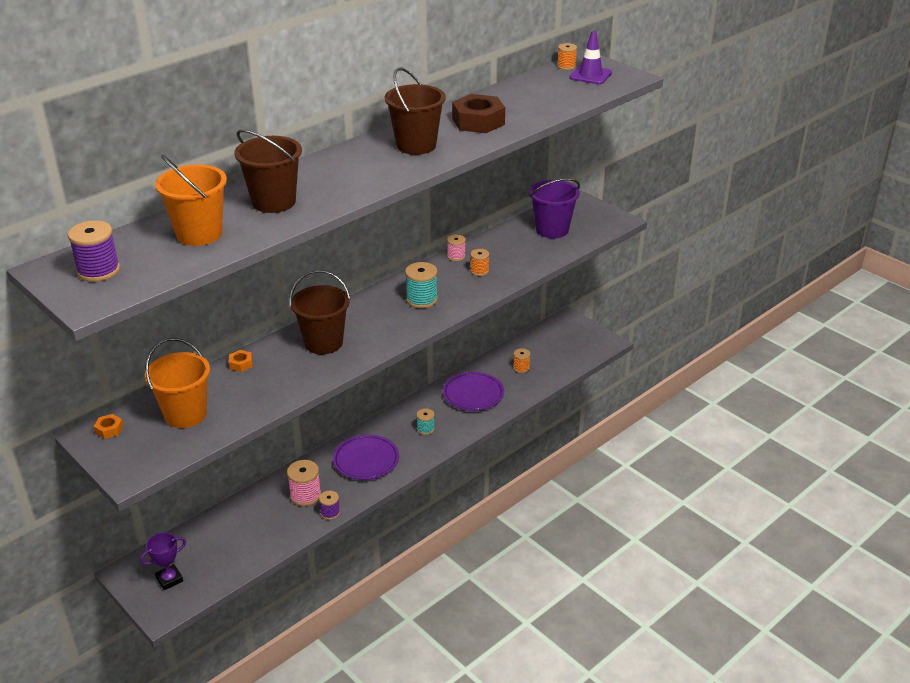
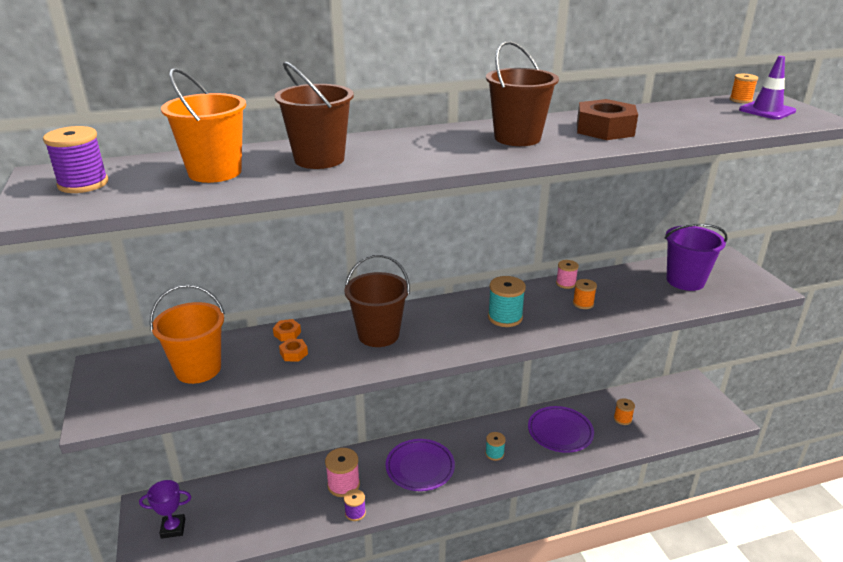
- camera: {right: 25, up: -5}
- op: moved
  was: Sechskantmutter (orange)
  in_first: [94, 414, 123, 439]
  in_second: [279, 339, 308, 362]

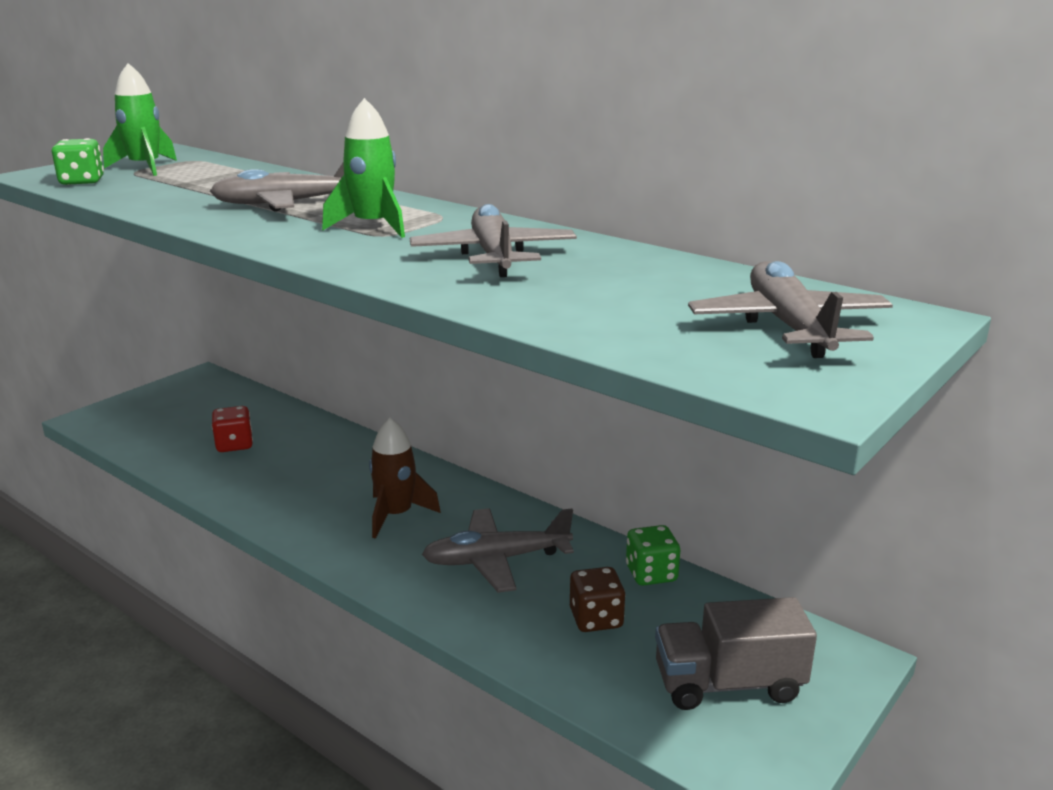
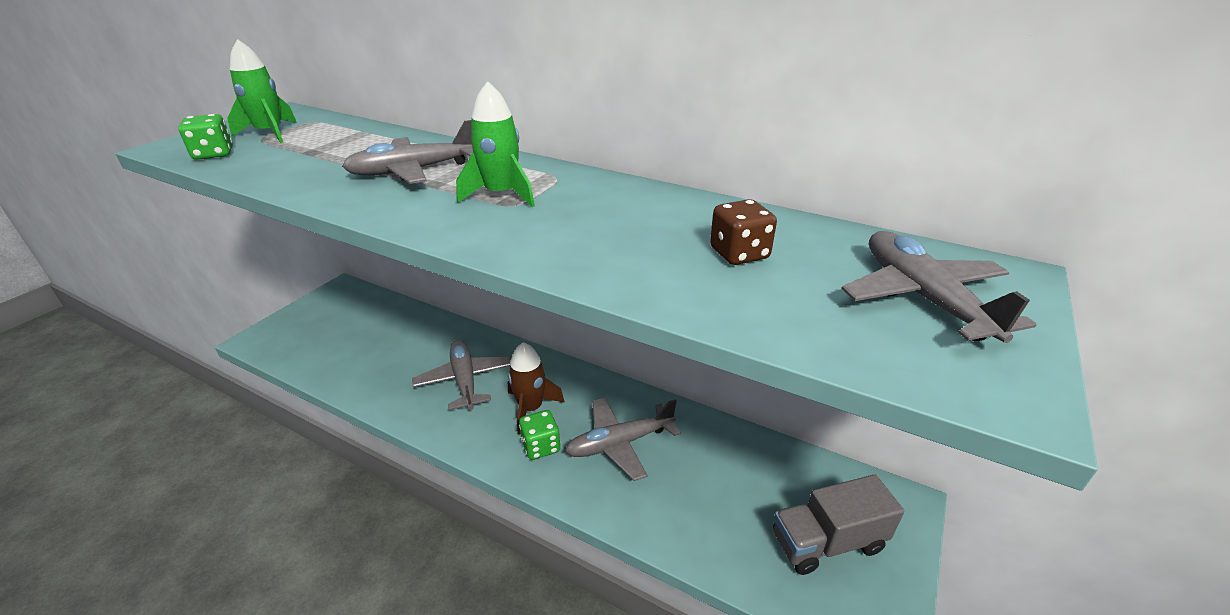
- camera: {right: -10, up: 10}
- op: removed
  was: Spielwürfel (rot)
  in_first: [212, 406, 253, 452]
- op: moved
  was: Flugzeug (grau)
  in_first: [410, 204, 577, 277]
  in_second: [412, 339, 511, 410]
- op: moved
  was: Spielwürfel (braun)
  in_first: [570, 567, 626, 632]
  in_second: [710, 199, 777, 265]
- op: moved
  was: Spielwürfel (grün)
  in_first: [626, 525, 680, 586]
  in_second: [519, 410, 561, 460]

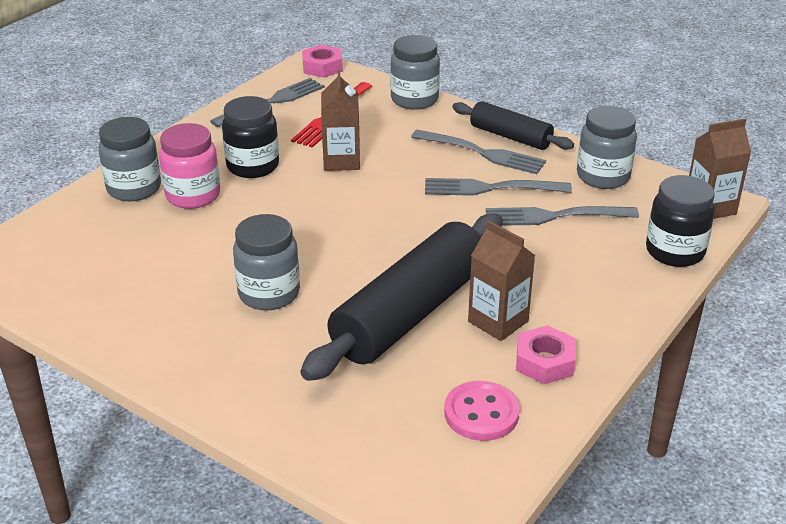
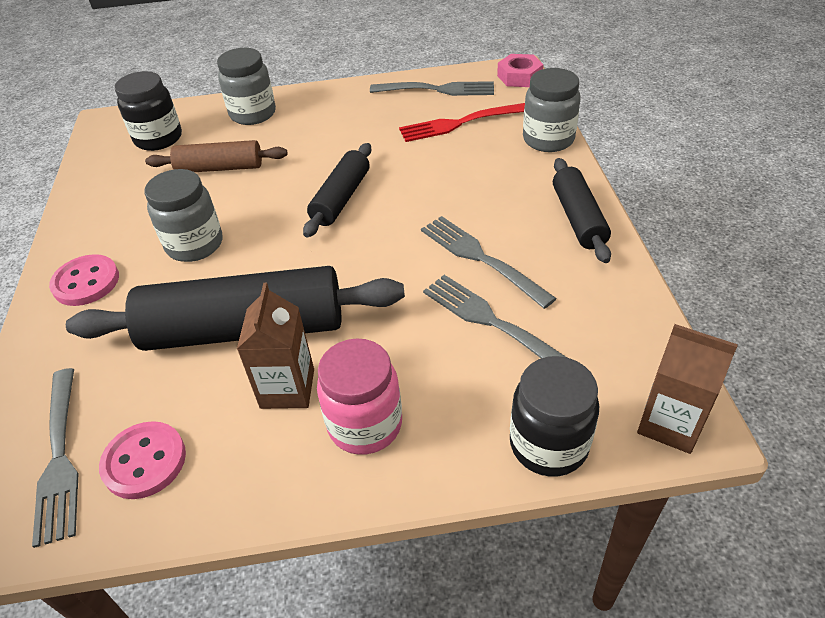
- camera: {right: 50, up: 10}
- op: moved
  was: Einmachglas (rosa)
  in_first: [159, 123, 220, 209]
  in_second: [317, 338, 402, 455]
- op: moved
  was: Einmachglas (schwarz)
  in_first: [222, 96, 279, 178]
  in_second: [115, 71, 182, 151]
- op: removed
  was: Getränkekarton (braun)
  in_first: [321, 70, 360, 171]
- op: moved
  was: Gabel (grau)
  in_first: [411, 130, 546, 174]
  in_second: [32, 368, 79, 548]
- op: removed
  was: Sechskantmutter (rosa)
  in_first: [516, 325, 576, 384]
- op: removed
  was: Einmachglas (grau)
  in_first: [577, 106, 637, 189]
- op: added
  now: Knopf (rosa)
  in_second: [49, 254, 119, 306]
- op: added
  now: Nudelholz (braun)
  in_second: [145, 140, 288, 172]
- op: added
  now: Nudelholz (schwarz)
  in_second: [303, 143, 371, 237]

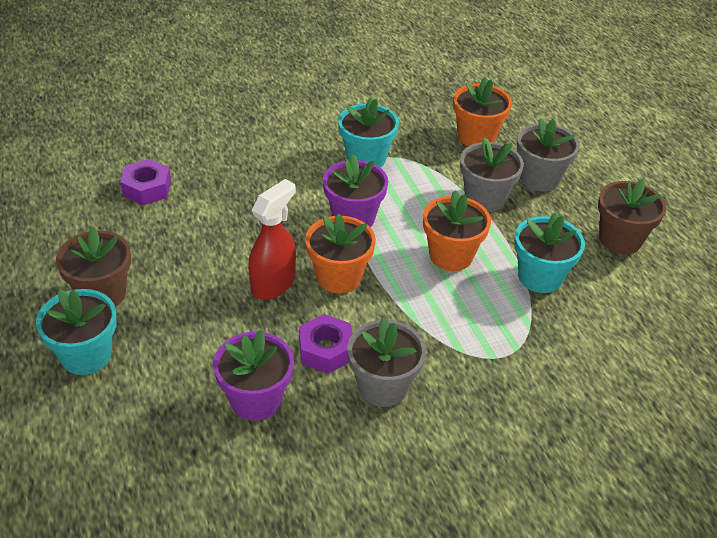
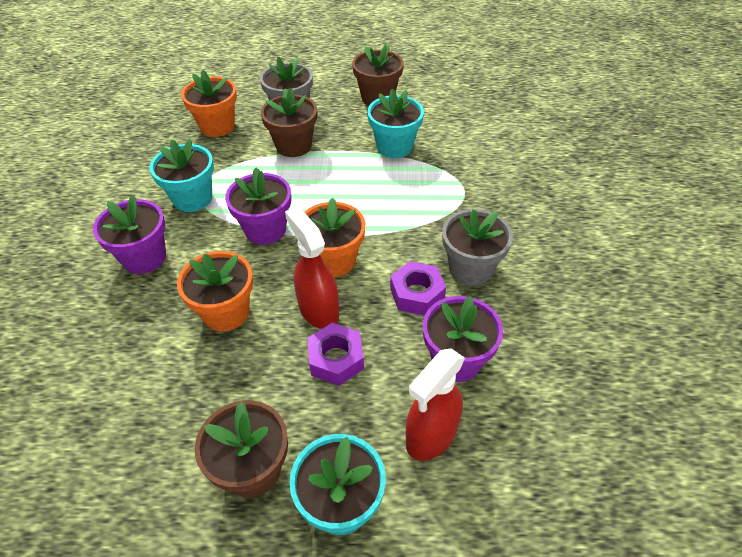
- camera: {right: -65, up: 5}
- op: moved
  was: Sechskantmutter (lila)
  in_first: [120, 159, 171, 205]
  in_second: [307, 323, 364, 386]
- op: moved
  was: Blumentopf (orange)
  in_first: [423, 190, 491, 271]
  in_second: [177, 251, 253, 331]
- op: recoloured
  was: Blumentopf (grau)
  now: Blumentopf (braun)
  in_first: [460, 137, 524, 212]
  in_second: [261, 88, 317, 157]
- op: added
  now: Blumentopf (lila)
  in_second: [93, 195, 166, 274]
- op: added
  now: Sprühflasche (rot)
  in_second: [406, 348, 465, 461]

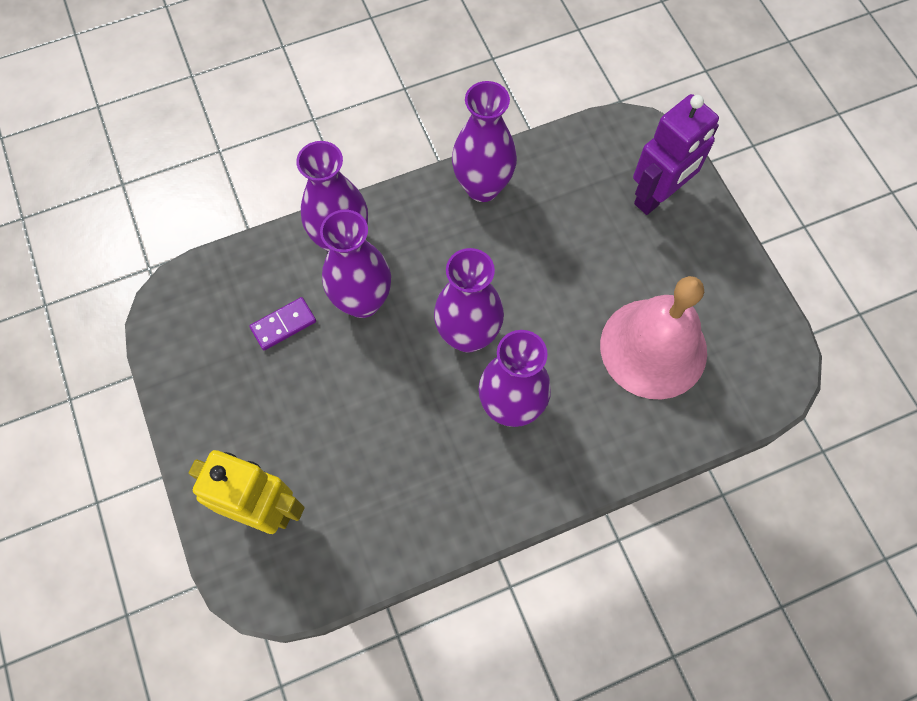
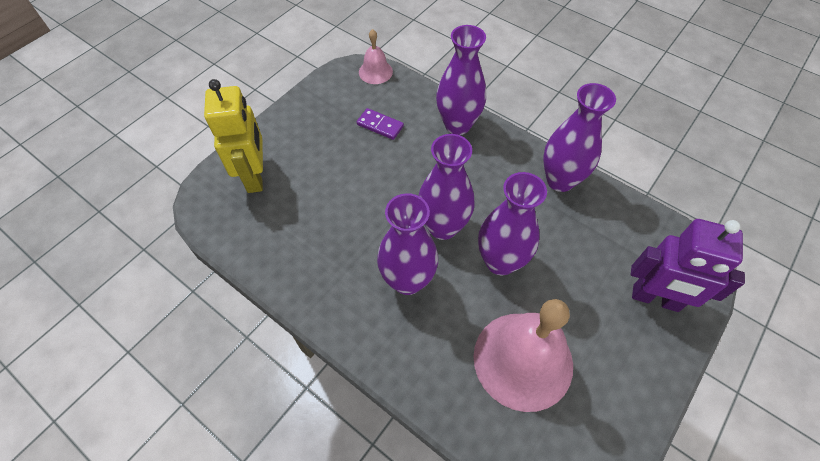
- camera: {right: 60, up: -10}
- op: moved
  was: Vase (lila)
  in_first: [320, 210, 391, 318]
  in_second: [478, 172, 547, 275]
- op: added
  now: Glocke (rosa)
  in_second: [359, 29, 393, 84]

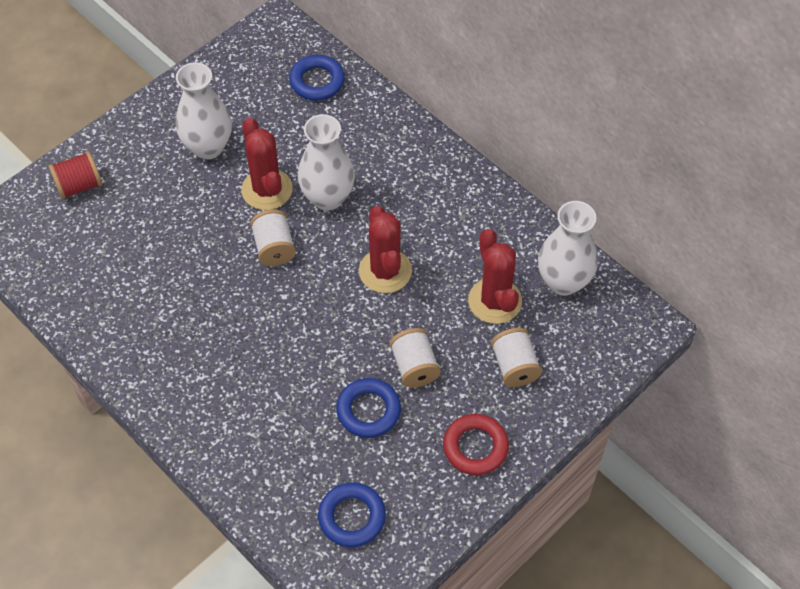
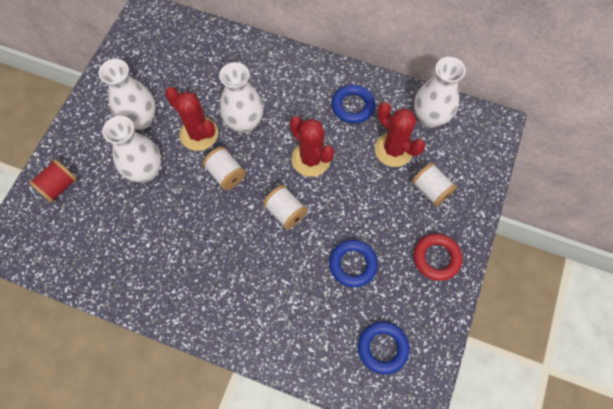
- camera: {right: -25, up: 10}
- op: moved
  was: Ring (blau)
  in_first: [289, 55, 345, 101]
  in_second: [332, 84, 375, 124]
- op: moved
  was: Garnrolle (weiß)
  in_first: [390, 328, 441, 388]
  in_second: [263, 185, 307, 229]
- op: added
  now: Vase (weiß)
  in_second: [102, 116, 161, 182]

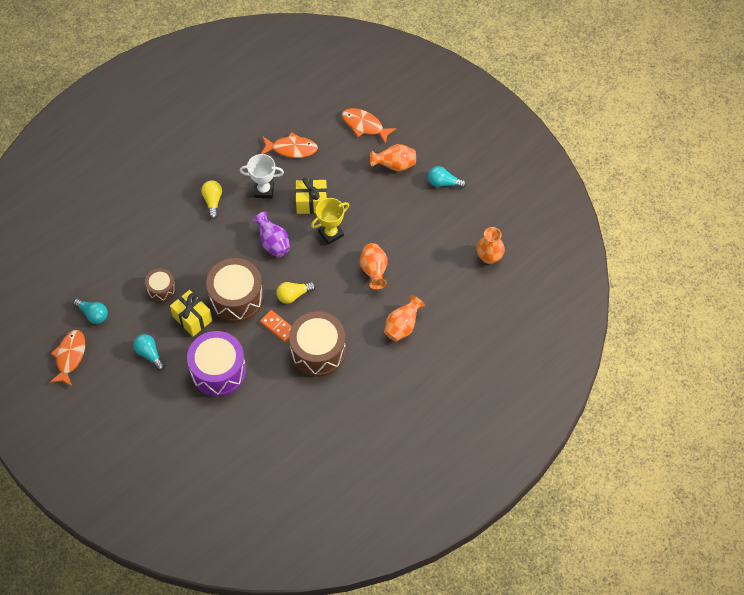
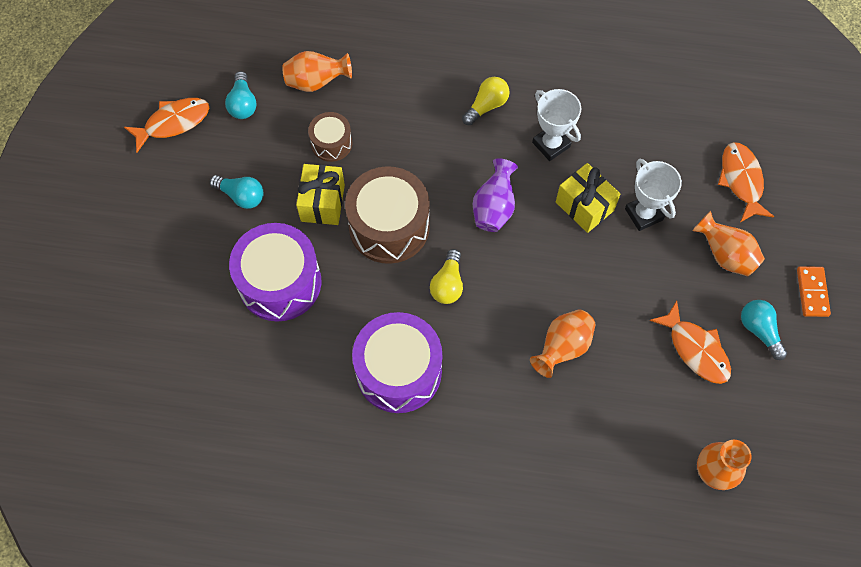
- camera: {right: 50, up: 5}
- op: turned
  was: Glühbirne (türkis)
  in_first: [133, 334, 165, 371]
  in_second: [210, 175, 264, 209]
  clockwise: 105
- op: moved
  was: Dominostein (orange)
  in_first: [260, 310, 292, 342]
  in_second: [797, 266, 831, 317]
- op: moved
  was: Fisch (orange)
  in_first: [261, 132, 318, 158]
  in_second: [649, 301, 731, 384]
- op: turned
  was: Glühbirne (gelb)
  in_first: [277, 282, 316, 303]
  in_second: [430, 249, 463, 304]
  clockwise: -105
- op: recoloured
  was: Trommel (braun)
  now: Trommel (lila)
  in_first: [289, 311, 346, 377]
  in_second: [352, 312, 442, 413]
- op: removed
  was: Pokal (gelb)
  in_first: [311, 198, 349, 245]
- op: moved
  was: Vase (orange)
  in_first: [384, 295, 425, 342]
  in_second: [282, 51, 352, 92]
- op: added
  now: Pokal (weiß)
  in_second: [625, 159, 682, 231]

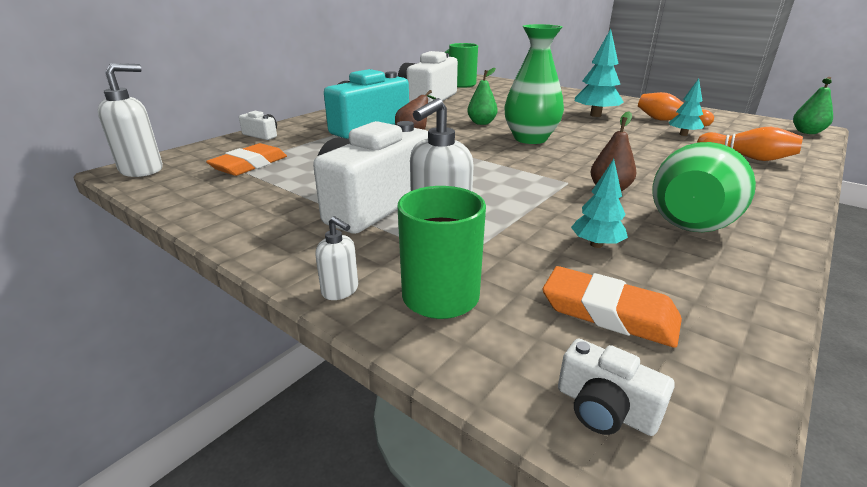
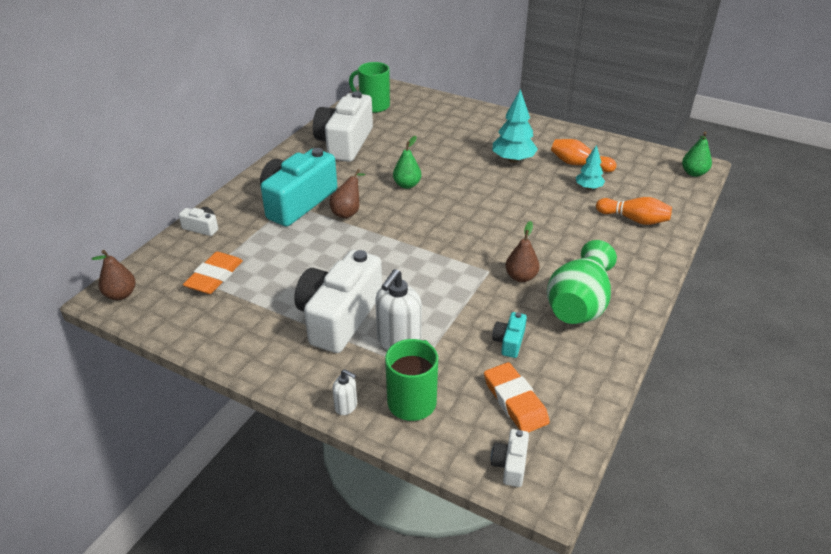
- camera: {right: -10, up: 10}
- op: replaced
  was: Seifenspender (weiß)
  now: Birne (braun)
  in_first: [98, 63, 163, 177]
  in_second: [92, 250, 136, 300]
- op: removed
  was: Vase (grün)
  in_first: [504, 24, 564, 144]
- op: turned
  was: Radiergummi (orange)
  in_first: [543, 266, 682, 348]
  in_second: [484, 362, 550, 433]
  clockwise: 45
- op: turned
  was: Kamera (weiß)
  in_first: [558, 339, 675, 436]
  in_second: [491, 429, 529, 487]
  clockwise: 75
- op: replaced
  was: Baum (türkis)
  now: Kamera (türkis)
  in_first: [571, 159, 628, 248]
  in_second: [492, 312, 527, 358]

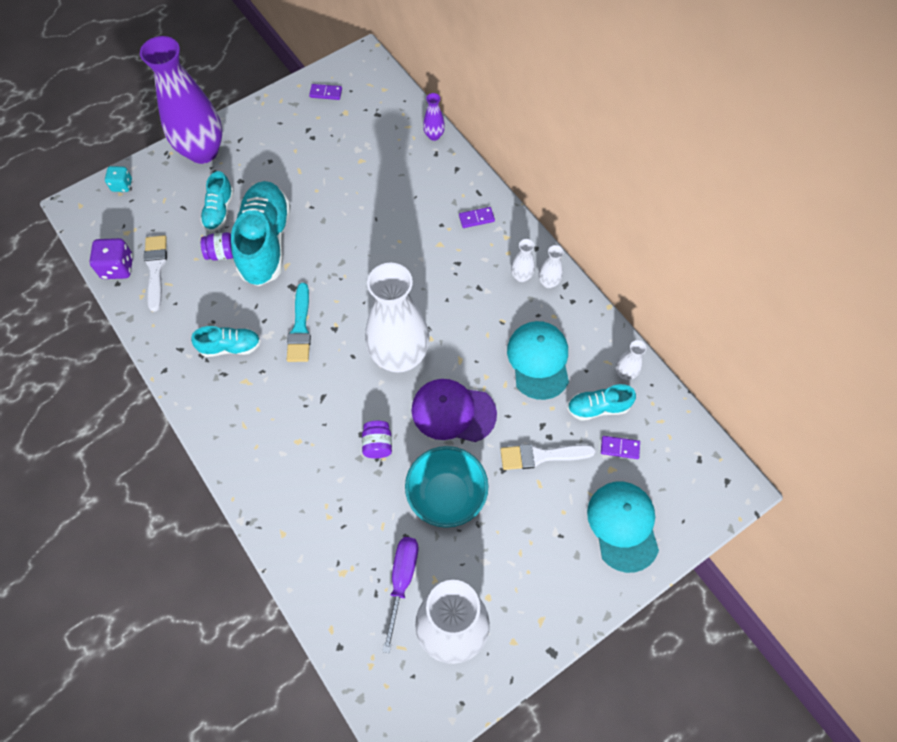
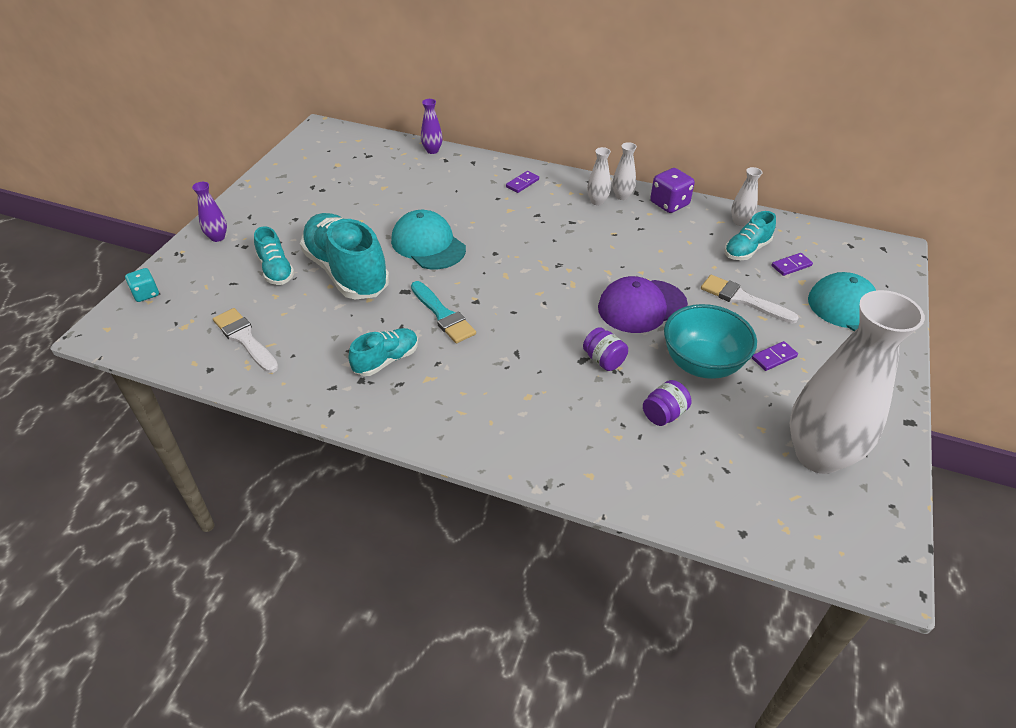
- camera: {right: -35, up: -20}
- op: moved
  was: Spielwürfel (lila)
  in_first: [89, 238, 133, 279]
  in_second: [650, 168, 695, 213]
- op: resized
  was: Vase (lila)
  in_first: [140, 36, 222, 164]
  in_second: [192, 182, 227, 242]
  ratio: 0.4
- op: moved
  was: Einmachglas (lila)
  in_first: [201, 232, 233, 261]
  in_second: [643, 380, 691, 426]
- op: moved
  was: Dominostein (lila)
  in_first: [309, 84, 342, 100]
  in_second: [752, 341, 798, 371]
- op: removed
  was: Vase (weiß)
  in_first: [365, 263, 430, 372]
- op: removed
  was: Schraubenzieher (lila)
  in_first: [382, 537, 418, 653]
- op: turned
  was: Pinsel (weiß)
  in_first: [500, 444, 596, 470]
  in_second: [701, 275, 799, 324]
  clockwise: 75
- op: moved
  was: Kappe (türkis)
  in_first: [507, 321, 569, 400]
  in_second: [391, 210, 466, 269]

